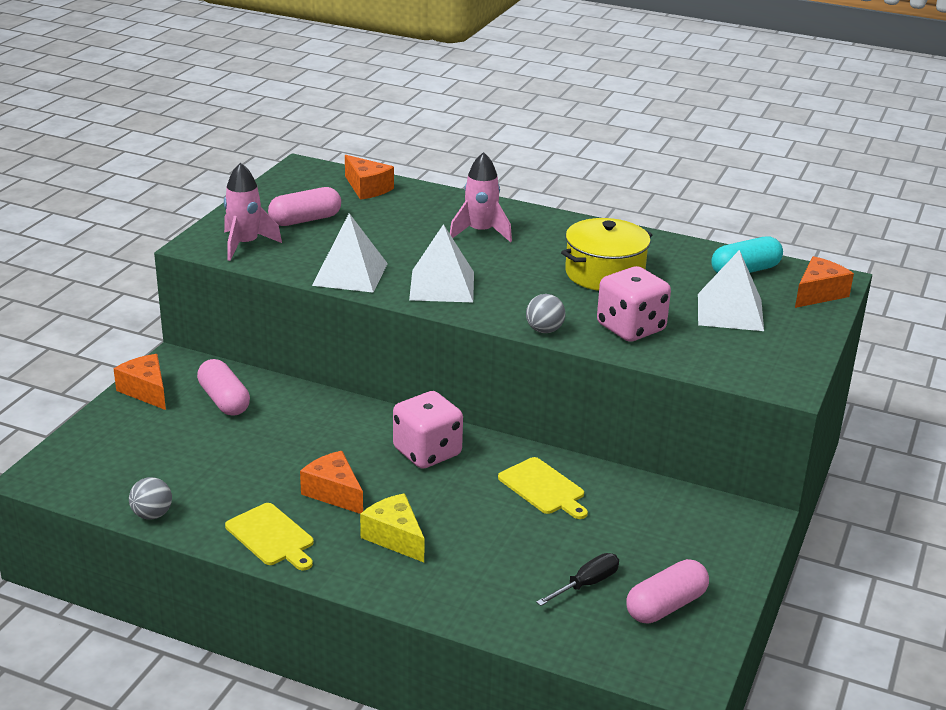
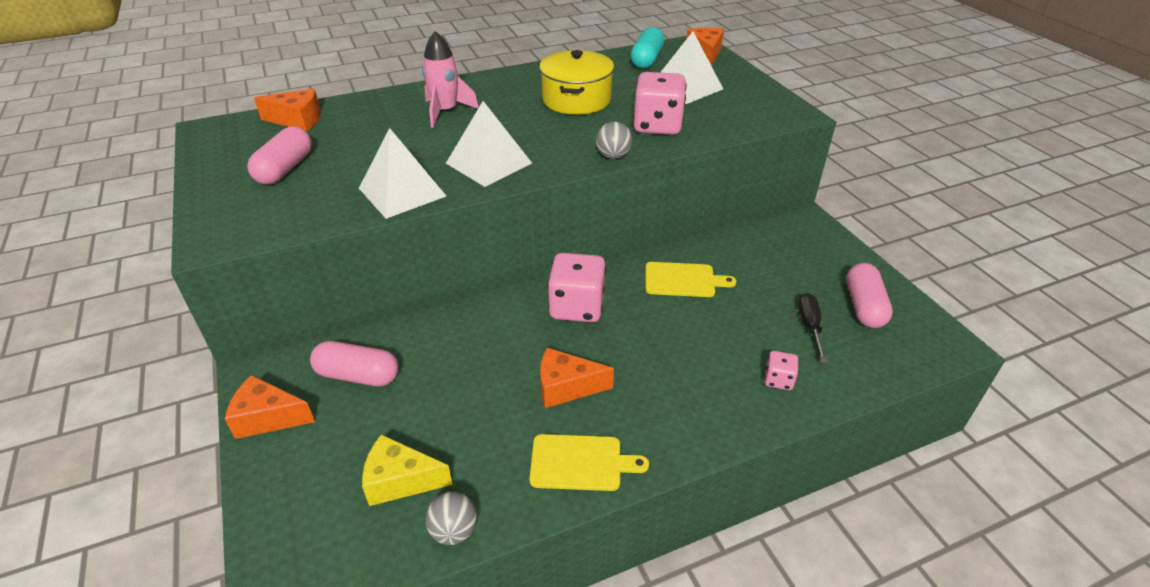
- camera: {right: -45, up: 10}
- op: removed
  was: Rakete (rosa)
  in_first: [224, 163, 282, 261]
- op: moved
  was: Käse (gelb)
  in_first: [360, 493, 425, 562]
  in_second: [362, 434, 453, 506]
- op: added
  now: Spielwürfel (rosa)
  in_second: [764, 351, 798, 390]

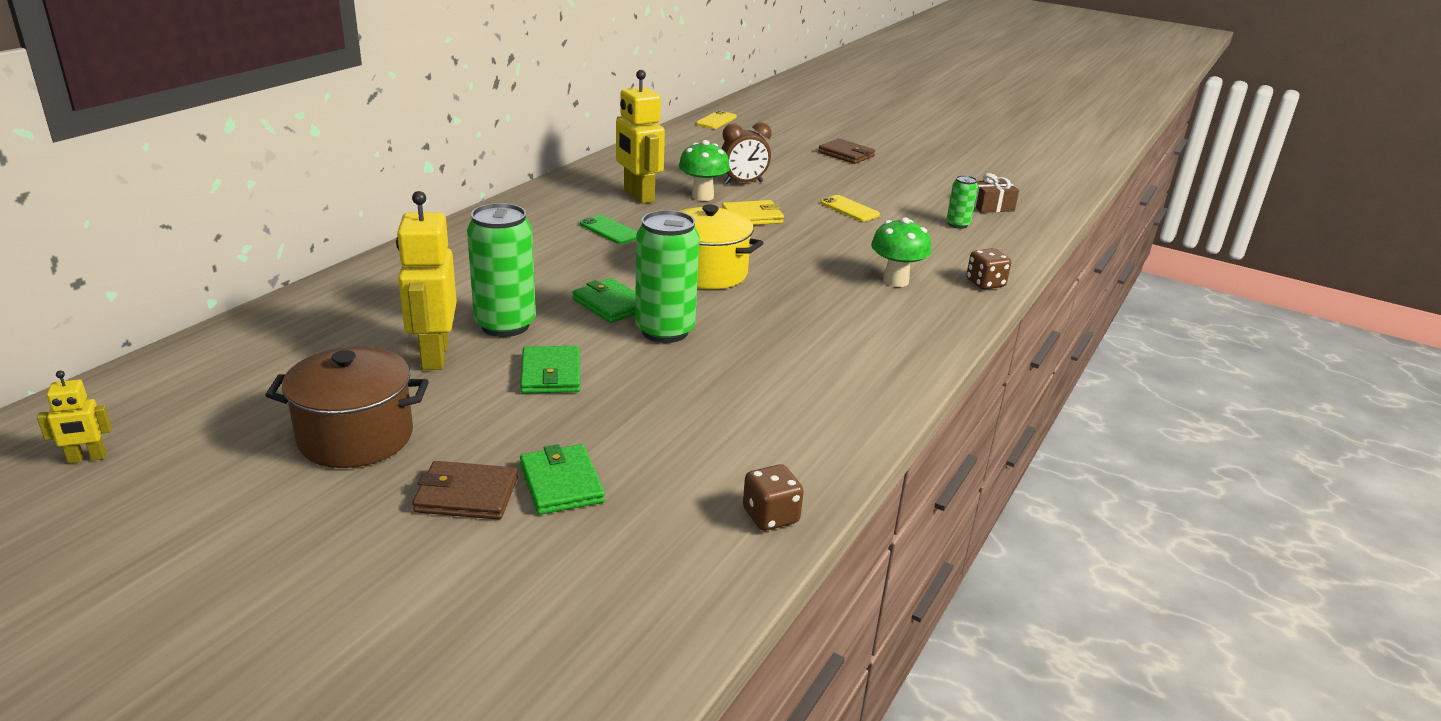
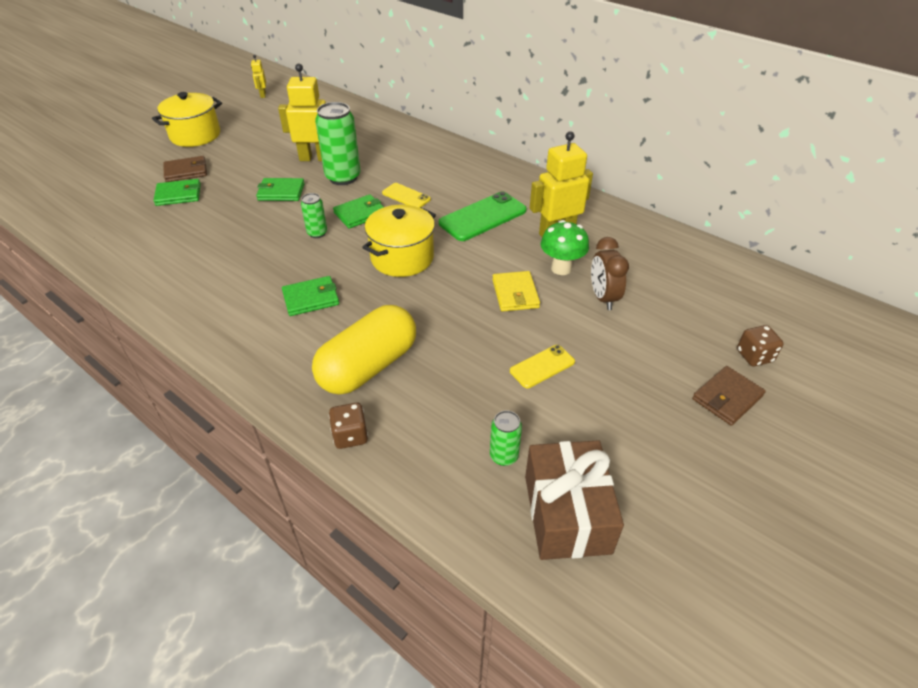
- camera: {right: 100, up: 15}
- op: removed
  was: Kochtopf (braun)
  in_first: [265, 346, 429, 468]
- op: turned
  was: Geldbörse (braun)
  in_first: [412, 461, 518, 520]
  in_second: [164, 156, 207, 182]
  clockwise: 60
- op: resized
  was: Handy (grün)
  in_first: [580, 215, 637, 244]
  in_second: [439, 191, 527, 241]
  ratio: 1.74
- op: resized
  was: Dose (grün)
  in_first: [635, 210, 700, 343]
  in_second: [301, 193, 327, 238]
  ratio: 0.52
- op: moved
  was: Handy (gelb)
  in_first: [696, 110, 737, 129]
  in_second: [382, 183, 431, 208]
- op: moved
  was: Spielwürfel (braun)
  in_first: [743, 464, 804, 531]
  in_second: [737, 325, 784, 366]
- op: replaced
  was: Pilz (grün)
  now: Kapsel (gelb)
  in_first: [871, 218, 931, 287]
  in_second: [312, 305, 416, 395]
- op: resized
  was: Geschenk (braun)
  in_first: [974, 173, 1019, 213]
  in_second: [525, 440, 624, 560]
  ratio: 1.87
- op: added
  now: Kochtopf (gelb)
  in_second: [152, 92, 222, 147]
- op: added
  now: Geldbörse (grün)
  in_second: [282, 276, 339, 316]

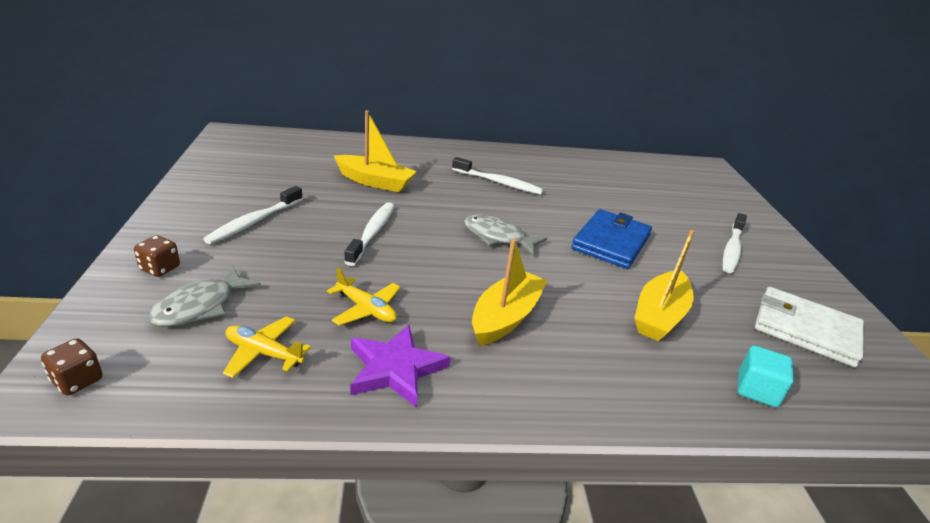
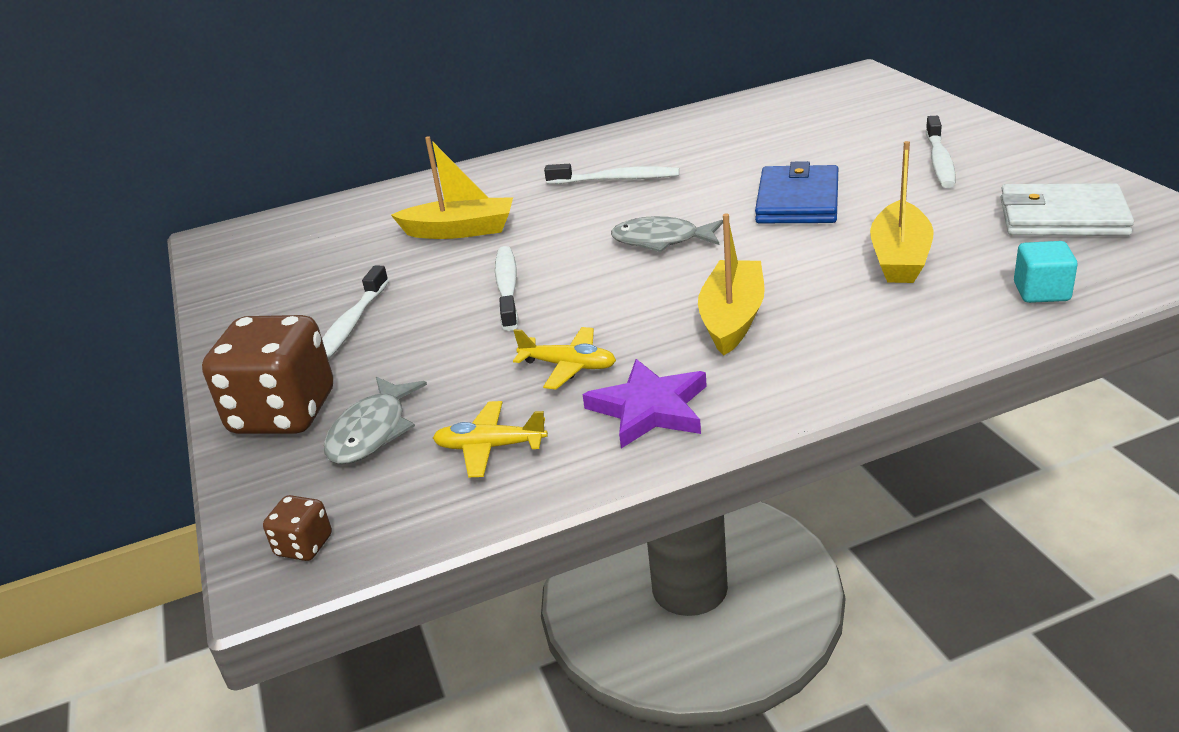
- camera: {right: -10, up: 0}
- op: resized
  was: Spielwürfel (braun)
  in_first: [134, 235, 180, 277]
  in_second: [202, 315, 333, 434]
  ratio: 2.3

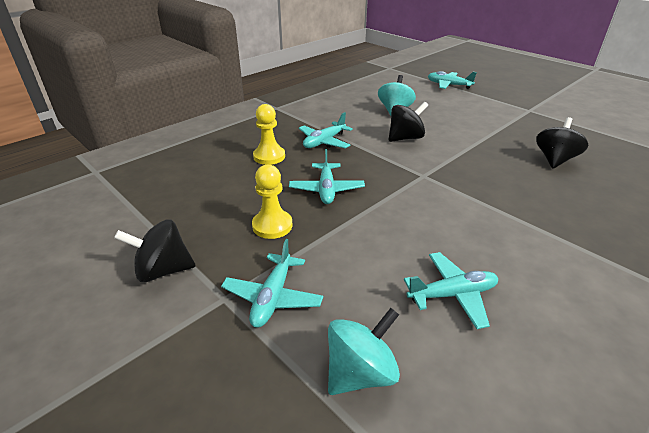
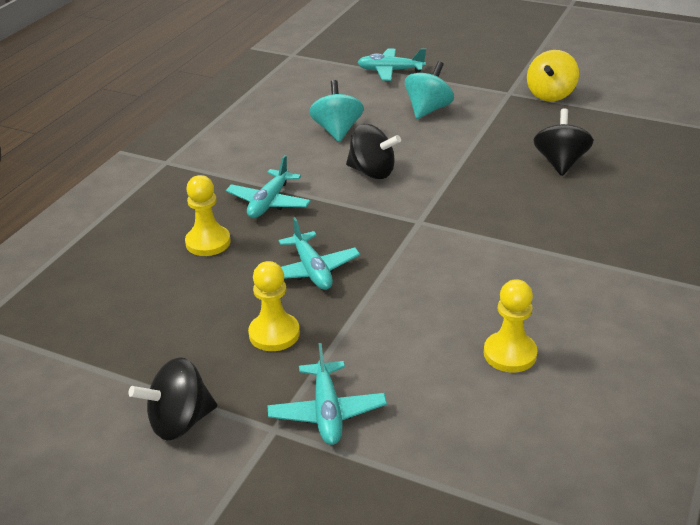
- camera: {right: -20, up: 0}
- op: moved
  was: Kreisel (türkis)
  in_first: [328, 308, 400, 395]
  in_second: [405, 61, 454, 119]
- op: turned
  was: Kreisel (schwarz)
  in_first: [388, 102, 428, 142]
  in_second: [346, 124, 401, 179]
  clockwise: 75
- op: replaced
  was: Flugzeug (türkis)
  now: Bauer (gelb)
  in_first: [404, 252, 498, 329]
  in_second: [484, 279, 538, 372]
- op: added
  now: Kreisel (gelb)
  in_second: [527, 50, 579, 101]

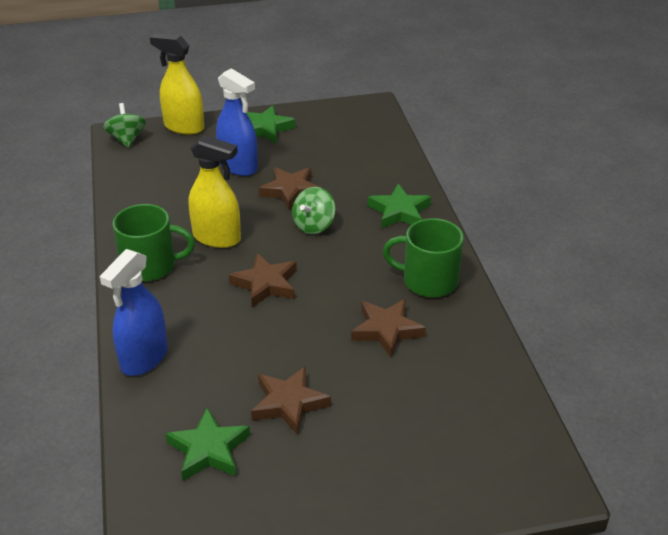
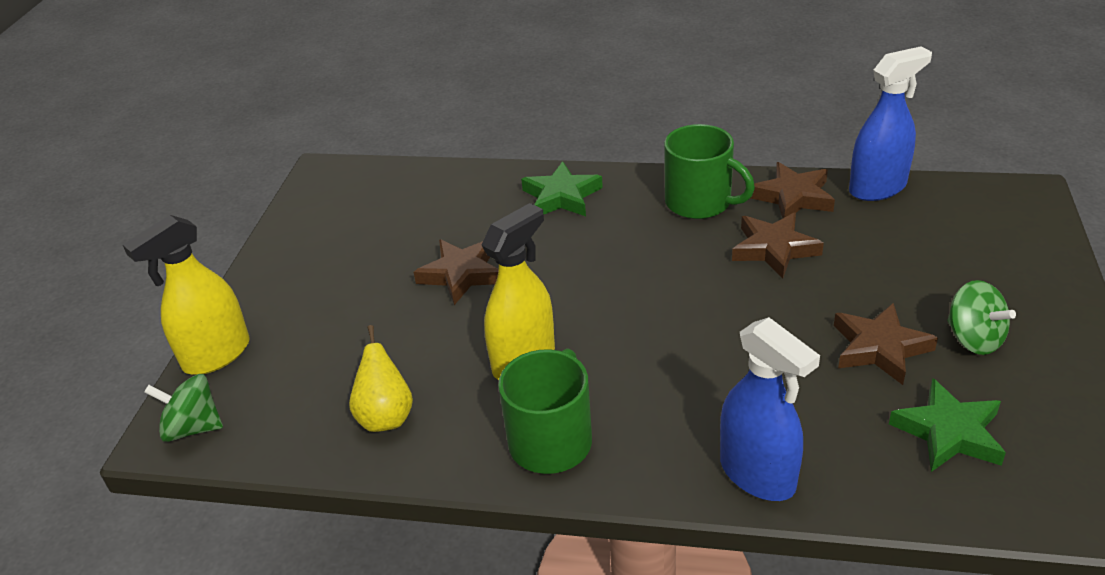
- camera: {right: -65, up: 0}
- op: moved
  was: Sprühflasche (blau)
  in_first: [216, 68, 258, 176]
  in_second: [849, 46, 932, 201]
- op: moved
  was: Stern (braun)
  in_first: [229, 253, 297, 308]
  in_second: [751, 162, 835, 218]
- op: removed
  was: Stern (grün)
  in_first: [247, 105, 296, 144]
- op: moved
  was: Kreisel (grün)
  in_first: [292, 187, 335, 234]
  in_second: [947, 280, 1016, 355]
- op: turned
  was: Tasse (grün)
  in_first: [383, 218, 464, 298]
  in_second: [664, 124, 755, 219]
  clockwise: -90
- op: added
  now: Birne (gelb)
  in_second: [349, 325, 413, 432]

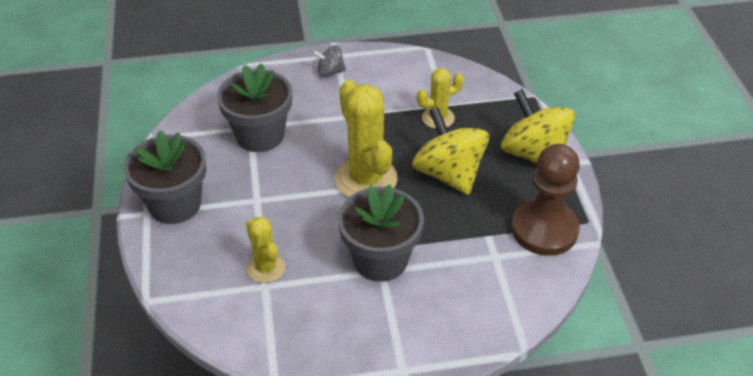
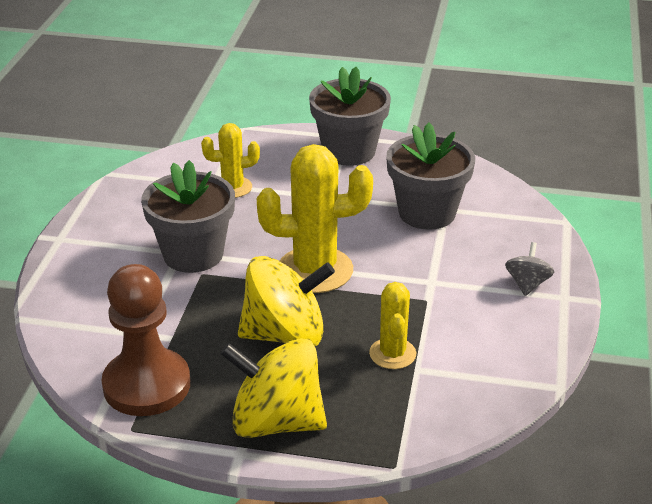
- camera: {right: 110, up: -10}
- op: turned
  was: Kreisel (gelb)
  in_first: [501, 89, 575, 164]
  in_second: [220, 338, 327, 438]
  clockwise: -150

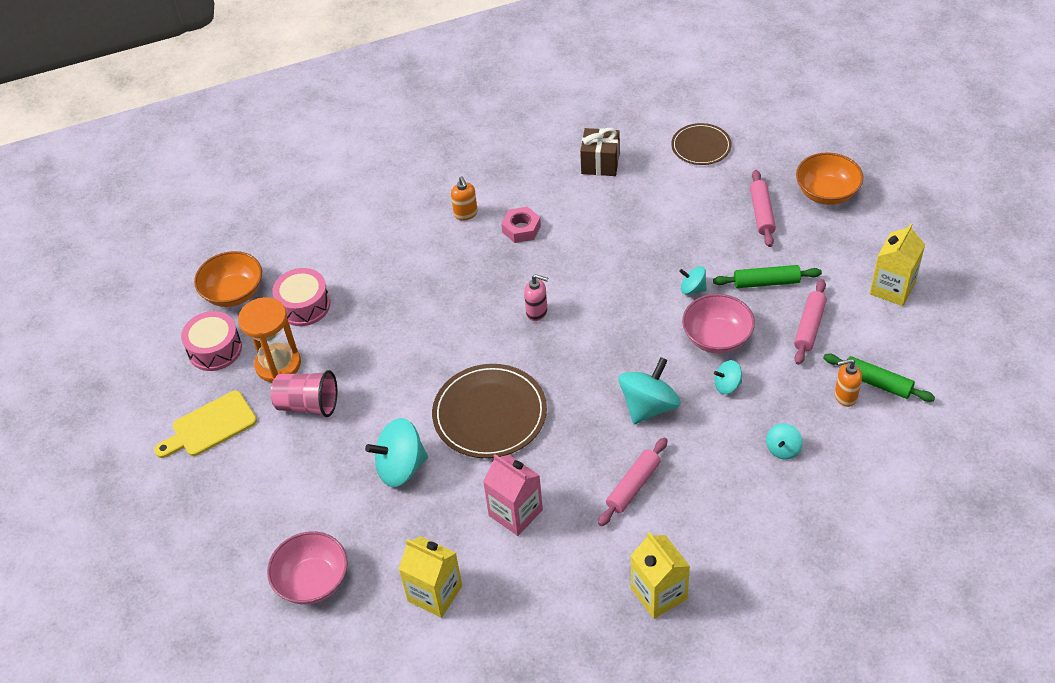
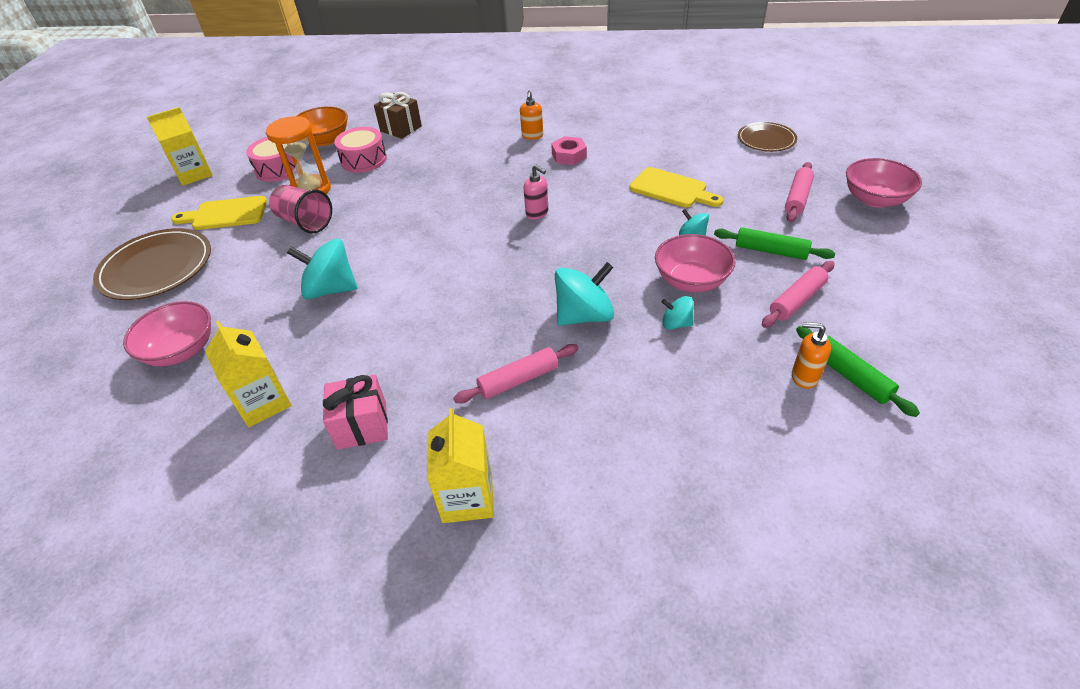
- camera: {right: 25, up: -5}
- op: moved
  was: Teller (braun)
  in_first: [432, 364, 547, 458]
  in_second: [93, 228, 211, 300]
- op: removed
  was: Getränkekarton (rosa)
  in_first: [483, 454, 543, 536]
- op: moved
  was: Geschenk (braun)
  in_first: [580, 128, 620, 176]
  in_second: [374, 92, 422, 139]
- op: removed
  was: Kreisel (türkis)
  in_first: [766, 423, 803, 459]
- op: recoloured
  was: Schüssel (orange)
  now: Schüssel (rosa)
  in_first: [796, 152, 863, 205]
  in_second: [846, 158, 922, 208]
- op: moved
  was: Getränkekarton (gelb)
  in_first: [870, 223, 925, 306]
  in_second: [147, 107, 213, 186]
- op: added
  now: Geschenk (rosa)
  in_second: [323, 375, 388, 450]
- op: added
  now: Schneidebrett (gelb)
  in_second: [629, 167, 724, 207]

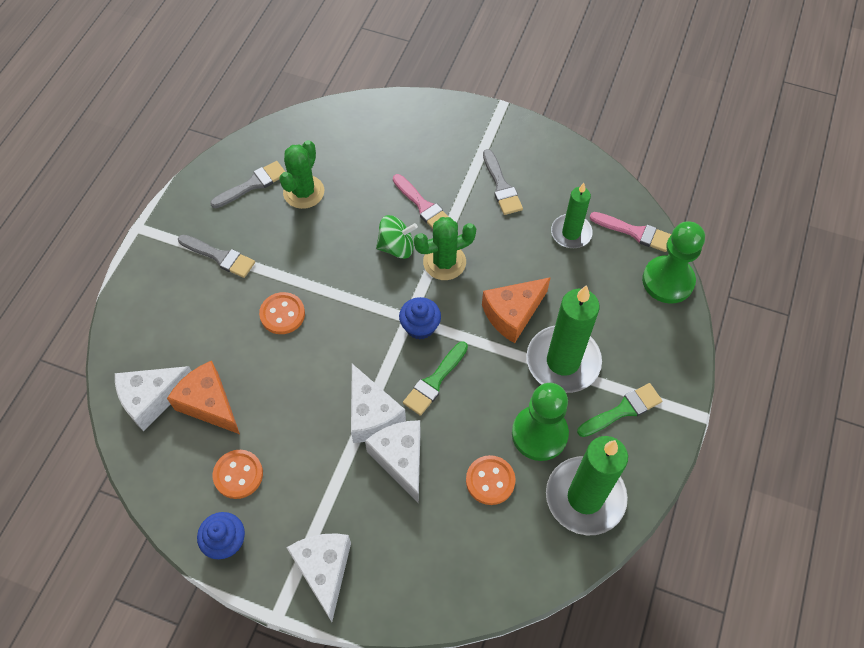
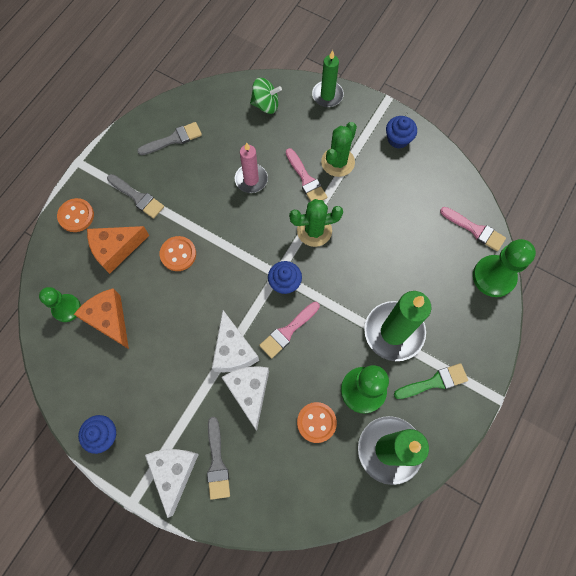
- camera: {right: 10, up: 10}
- op: replaced
  was: Käse (weiß)
  now: Bauer (grün)
  in_first: [115, 366, 191, 431]
  in_second: [39, 287, 81, 322]
- op: moved
  was: Knopf (orange)
  in_first: [213, 450, 263, 499]
  in_second: [57, 198, 94, 232]
- op: moved
  was: Kaktus (grün)
  in_first: [280, 140, 324, 209]
  in_second: [321, 122, 357, 177]
- op: moved
  was: Kreisel (grün)
  in_first: [376, 215, 418, 259]
  in_second: [250, 78, 282, 114]
- op: recoloured
  was: Pinsel (grün)
  now: Pinsel (rosa)
  in_first: [403, 341, 468, 416]
  in_second: [259, 302, 320, 358]
- op: moved
  was: Käse (orange)
  in_first: [482, 277, 551, 343]
  in_second: [87, 226, 149, 274]
- op: moved
  was: Pinsel (grau)
  in_first: [483, 149, 523, 215]
  in_second: [207, 417, 230, 500]
- op: moved
  was: Kerze (grün)
  in_first: [551, 183, 593, 248]
  in_second: [312, 50, 344, 107]
- op: added
  now: Kerze (rosa)
  in_second: [235, 142, 268, 193]
- op: added
  now: Muffin (blau)
  in_second: [386, 116, 417, 149]

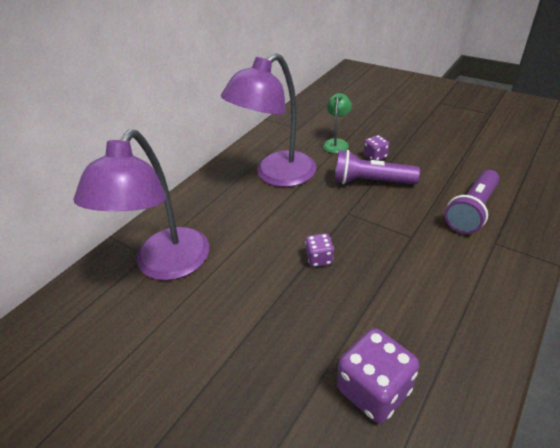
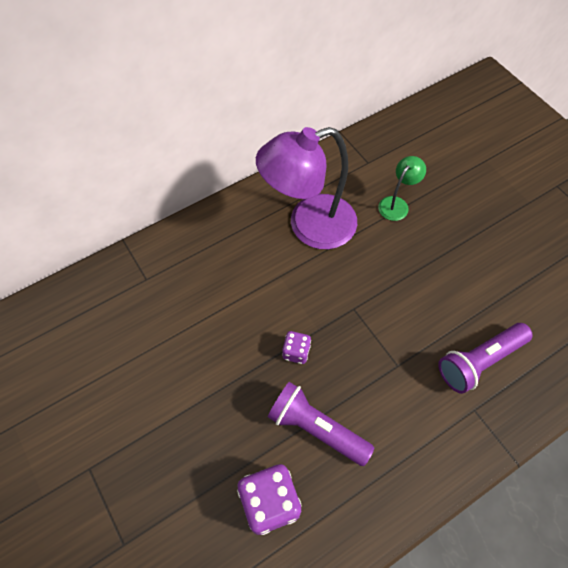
- camera: {right: 20, up: 20}
- op: removed
  was: Lampe (lila)
  in_first: [74, 129, 209, 280]
- op: moved
  was: Taschenlampe (lila)
  in_first: [334, 150, 420, 184]
  in_second: [268, 382, 374, 466]
- op: removed
  was: Spielwürfel (lila)
  in_first: [364, 135, 389, 161]

